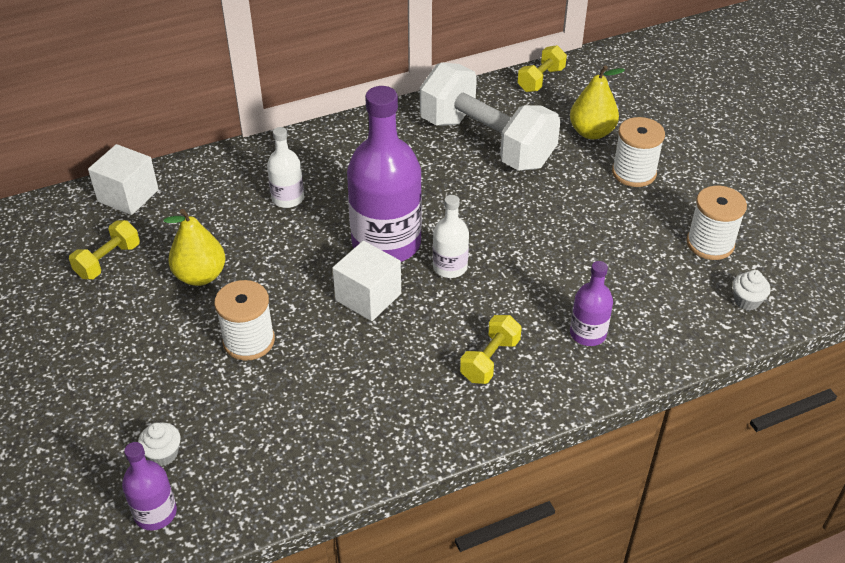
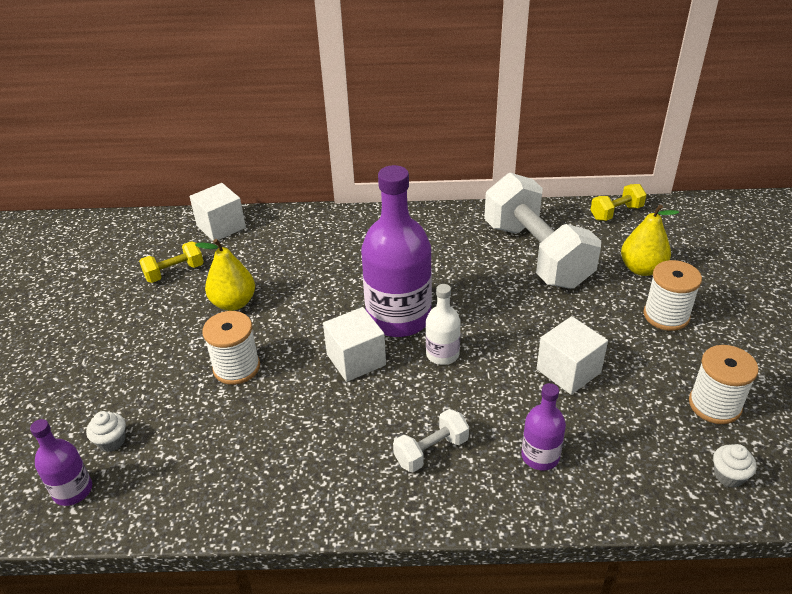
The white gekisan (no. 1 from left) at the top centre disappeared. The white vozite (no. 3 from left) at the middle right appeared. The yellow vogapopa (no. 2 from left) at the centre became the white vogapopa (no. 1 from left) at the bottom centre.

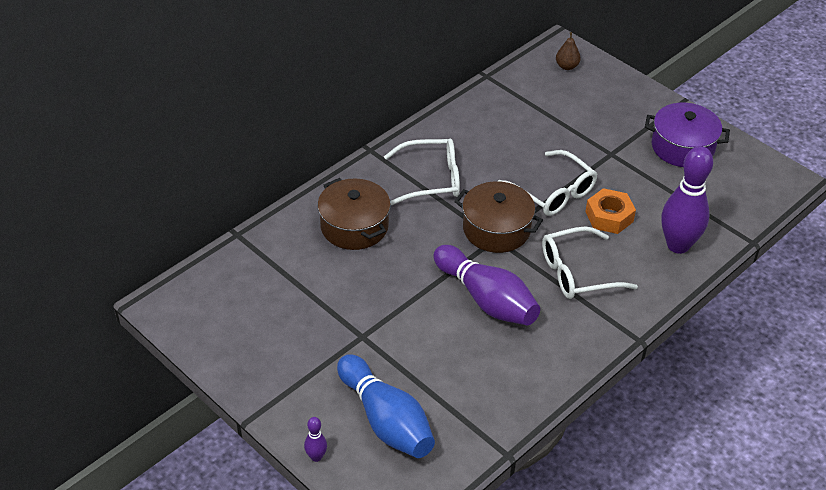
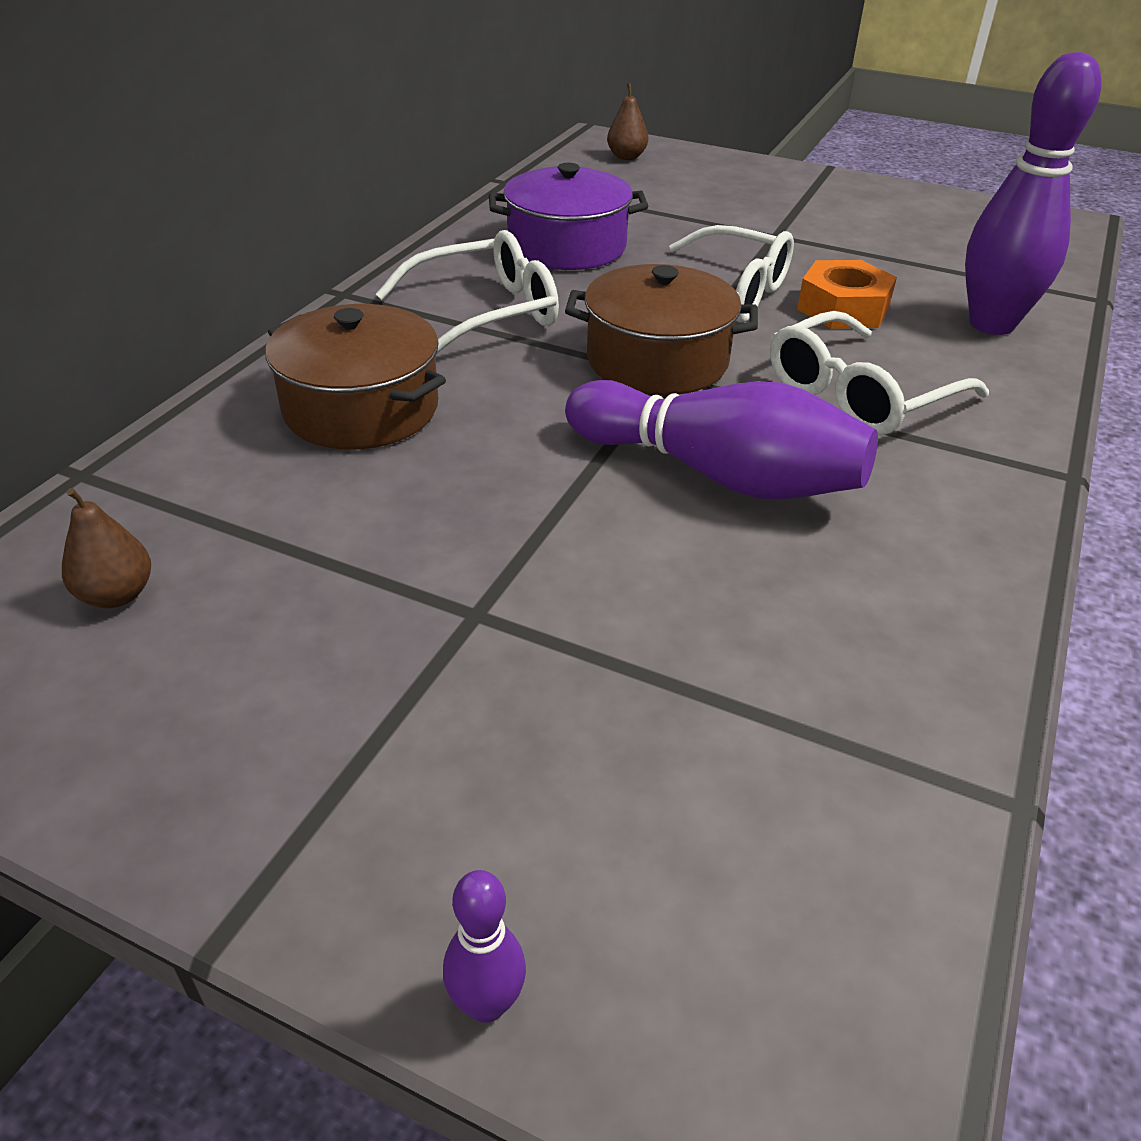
The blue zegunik at the bottom centre disappeared. The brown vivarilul (no. 1 from left) at the middle left appeared. The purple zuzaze moved from the top right to the top centre.

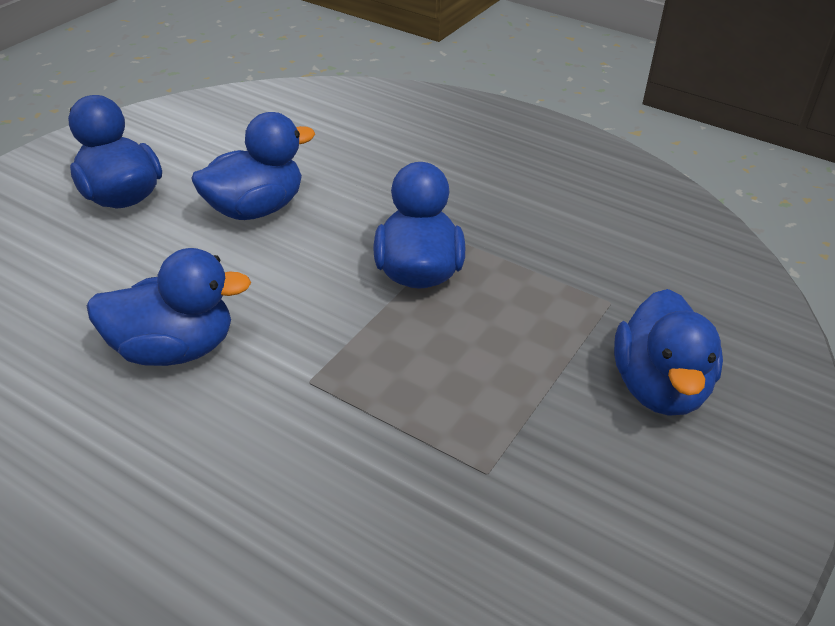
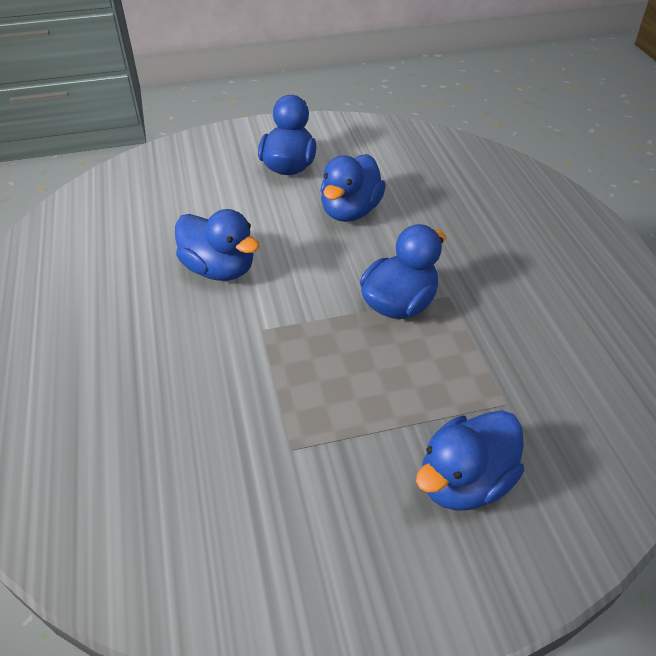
The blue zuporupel (no. 3 from left) at the top left turned 105 degrees clockwise.

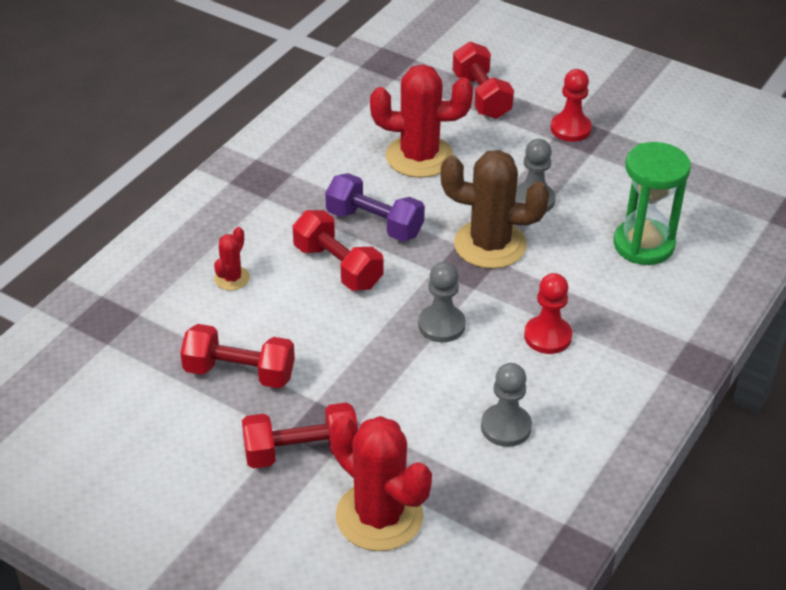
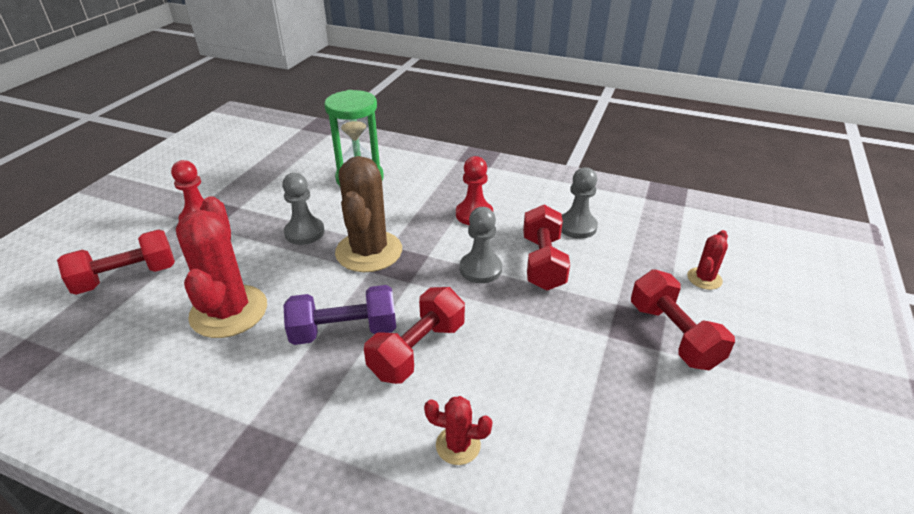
The red vogapopa (no. 1 from left in the first image) moved from the middle left to the centre. The purple vogapopa at the centre turned 60 degrees clockwise. The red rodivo (no. 2 from left in the first image) at the bottom centre changed to 0.48 times the size.

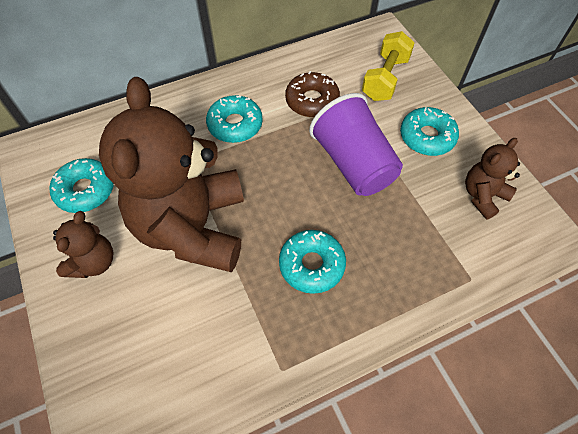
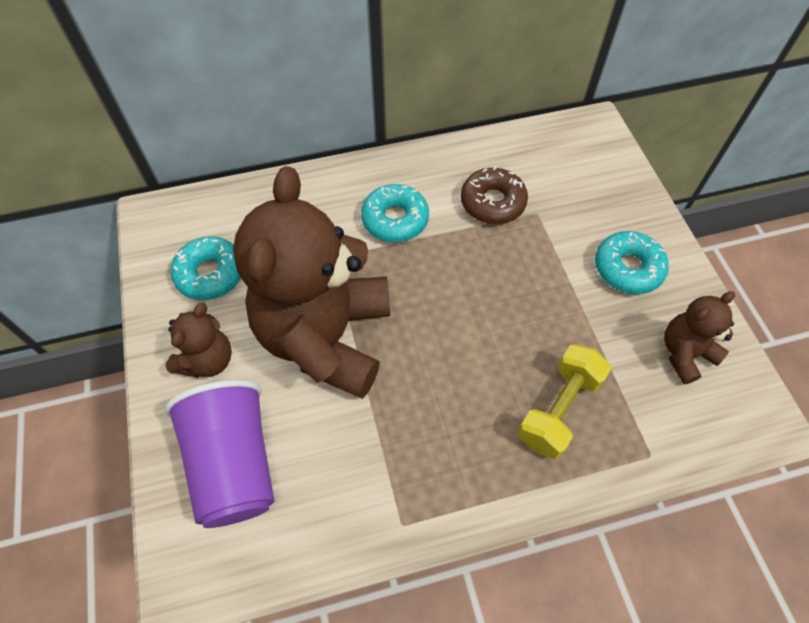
The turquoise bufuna (no. 3 from left) at the centre disappeared. The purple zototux moved from the top centre to the bottom left. The yellow vogapopa moved from the top right to the middle right.

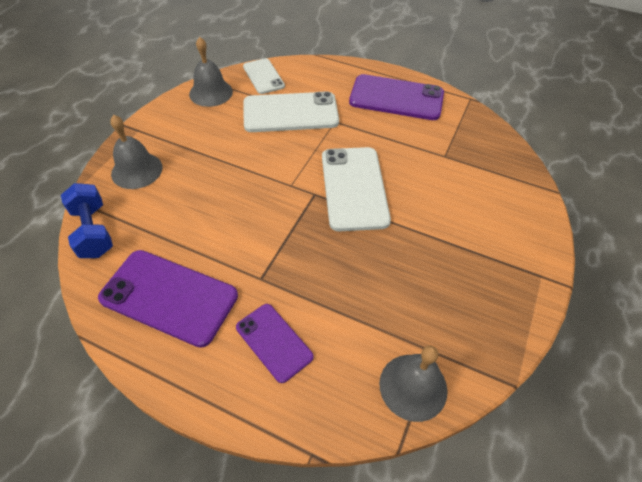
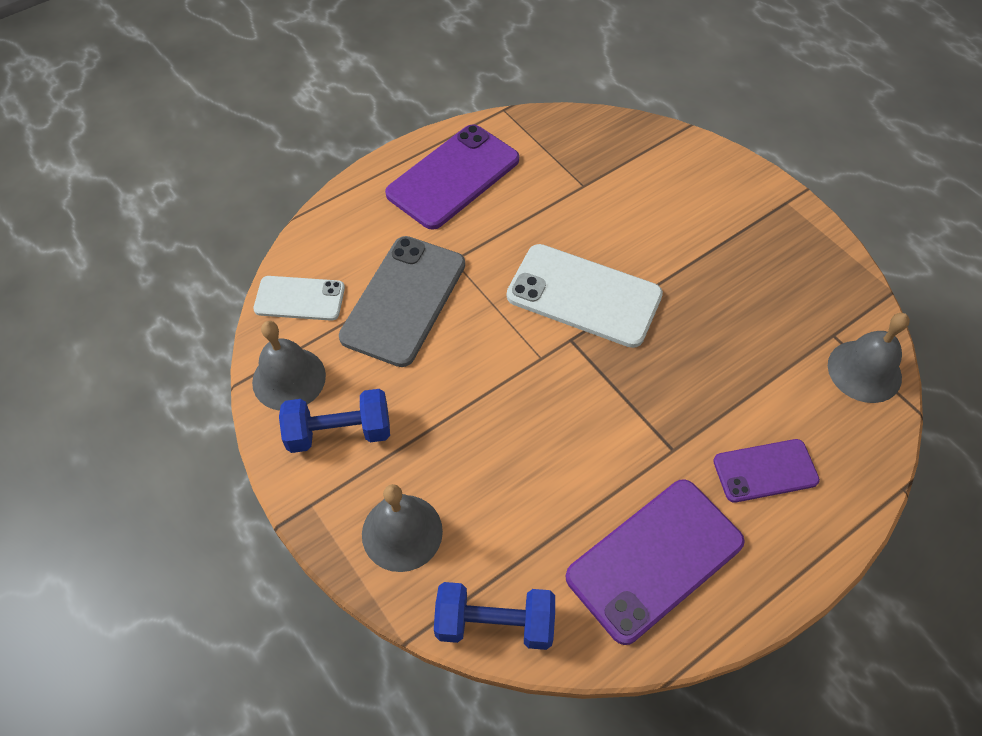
The blue vogapopa (no. 1 from left) at the centre appeared. The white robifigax (no. 2 from left) at the top centre became the grey robifigax at the centre.

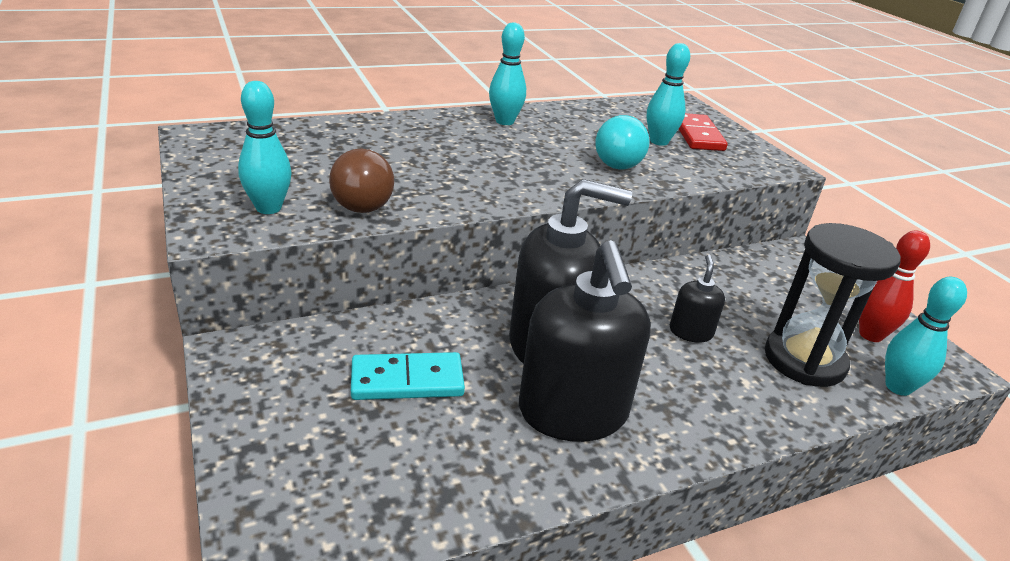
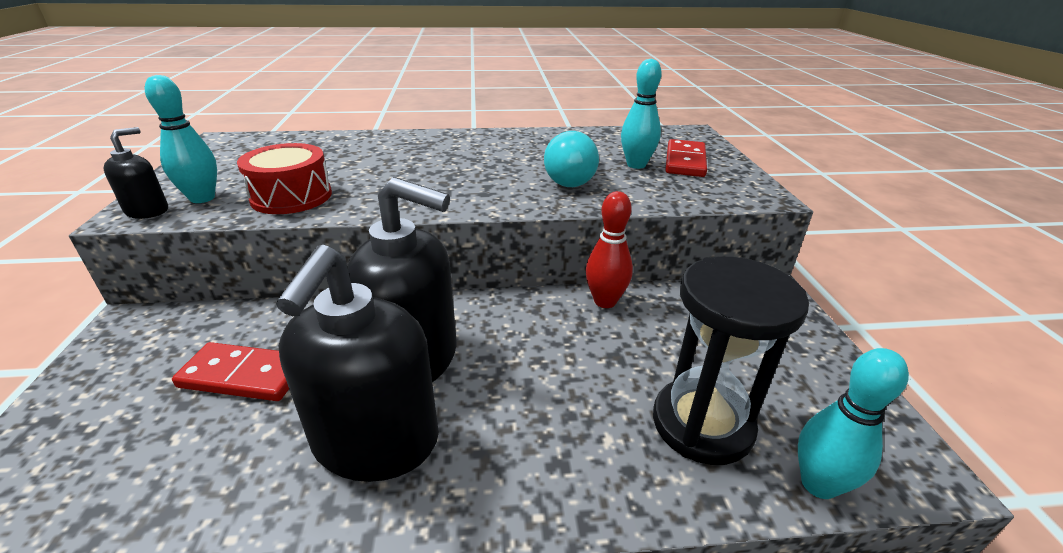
The turquoise zegunik (no. 2 from left) at the top centre disappeared. The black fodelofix (no. 3 from left in the first image) moved from the middle right to the top left. The red zegunik moved from the middle right to the centre. The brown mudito at the top centre was replaced by the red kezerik at the top left. The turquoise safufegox at the bottom centre became the red safufegox (no. 1 from left) at the bottom left.

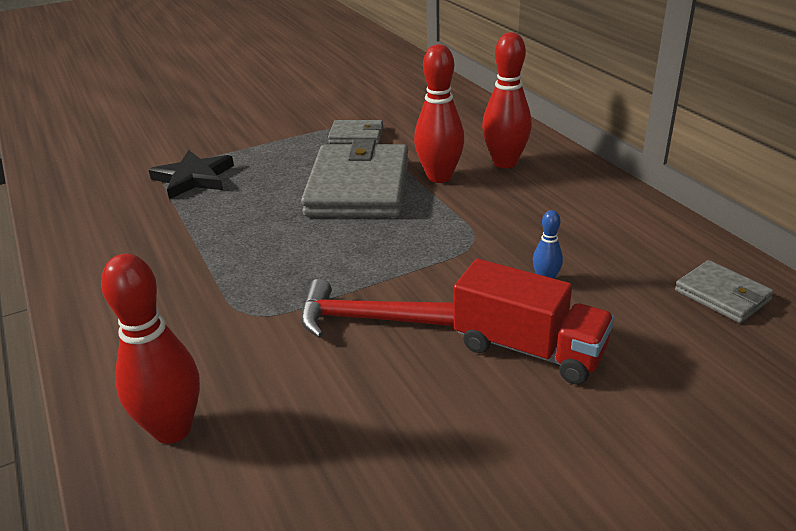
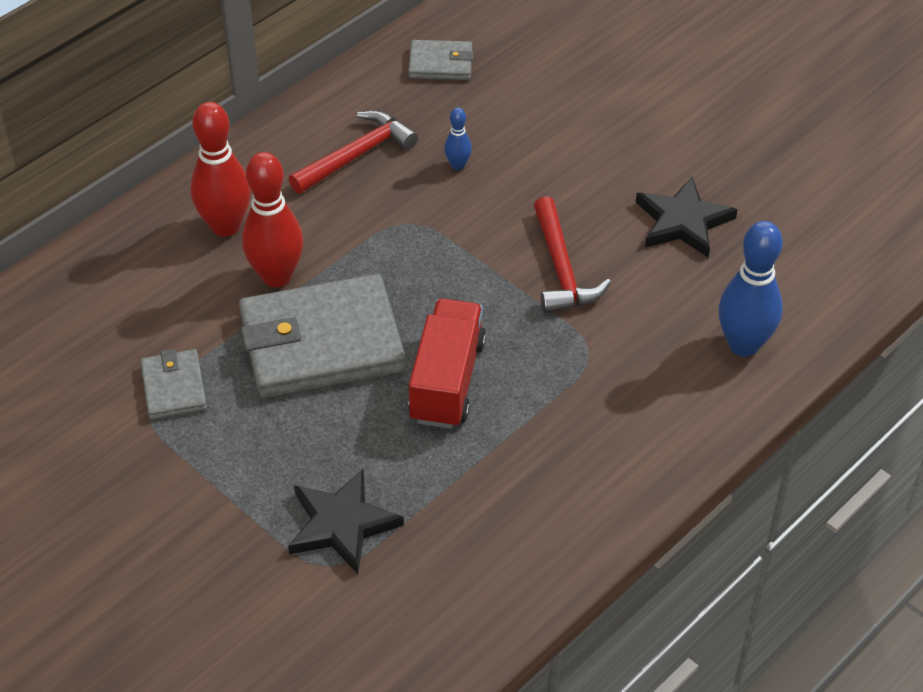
The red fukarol (no. 1 from left) at the top centre appeared. The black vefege (no. 2 from left) at the top right appeared. The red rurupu moved from the middle right to the centre. The red zegunik (no. 1 from left) at the middle left became the blue zegunik (no. 2 from left) at the middle right. The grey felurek (no. 3 from left) at the middle right turned 60 degrees clockwise.

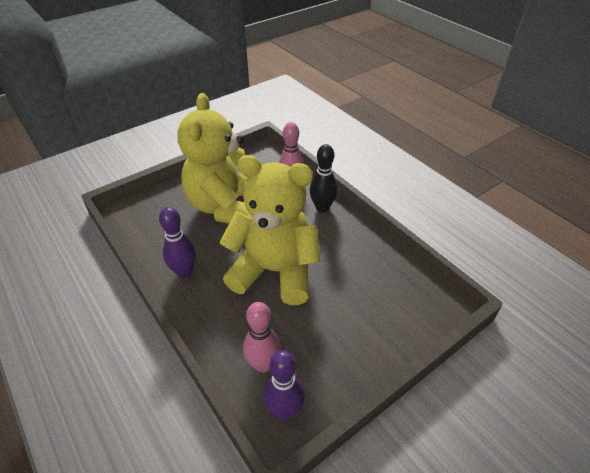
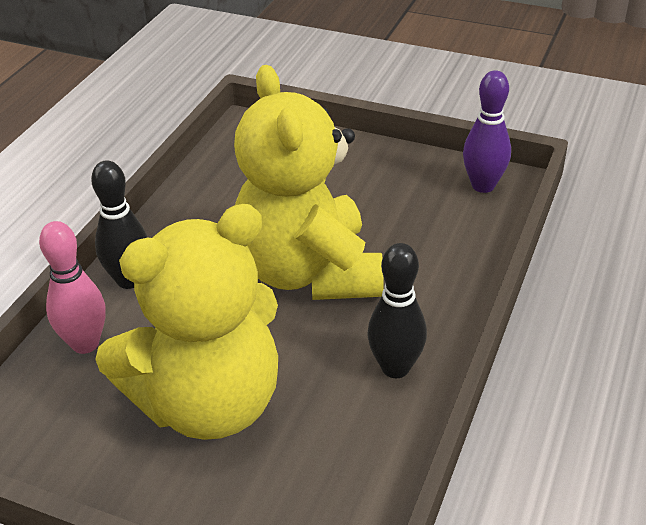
The pink zegunik (no. 1 from left) at the bottom centre disappeared. The purple zegunik (no. 1 from left) at the middle left became the black zegunik (no. 2 from left) at the centre.

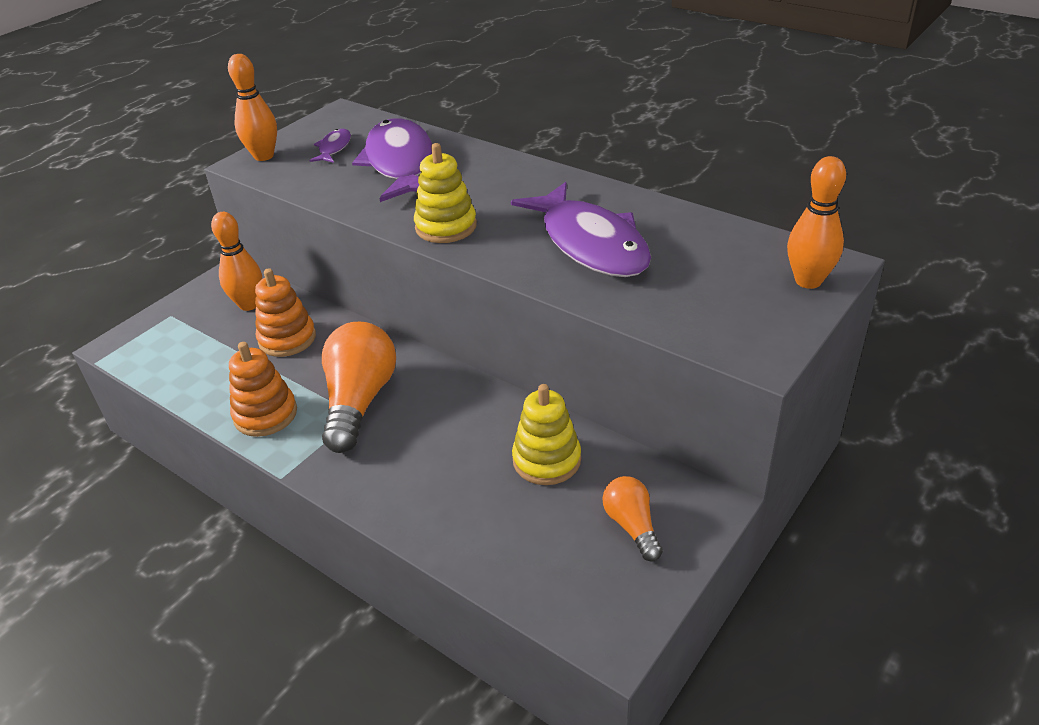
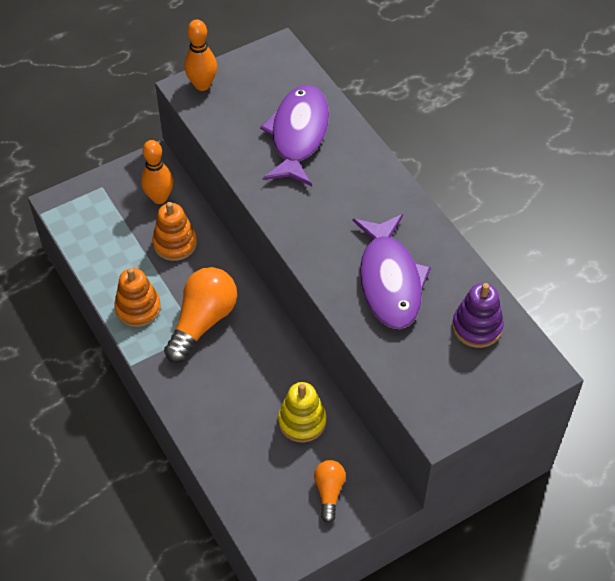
The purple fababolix (no. 1 from left) at the top left disappeared. The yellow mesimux (no. 1 from left) at the top centre disappeared. The orange zegunik (no. 3 from left) at the top right disappeared. The purple mesimux at the middle right appeared.

